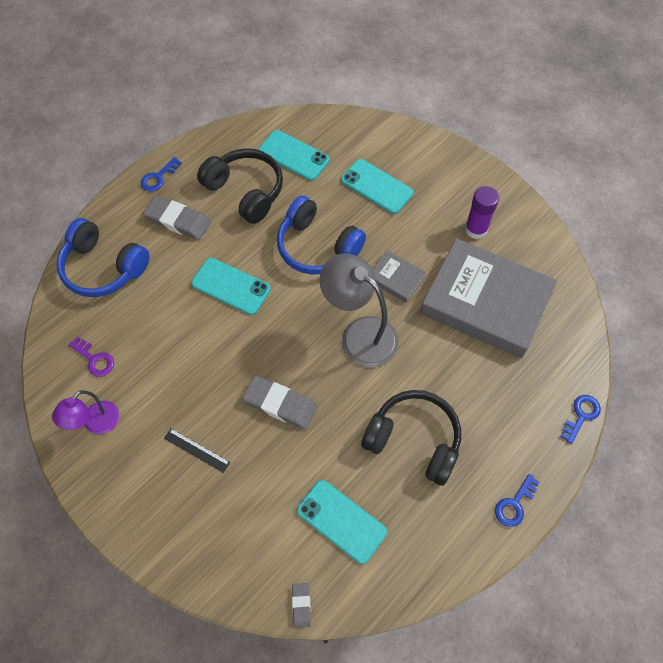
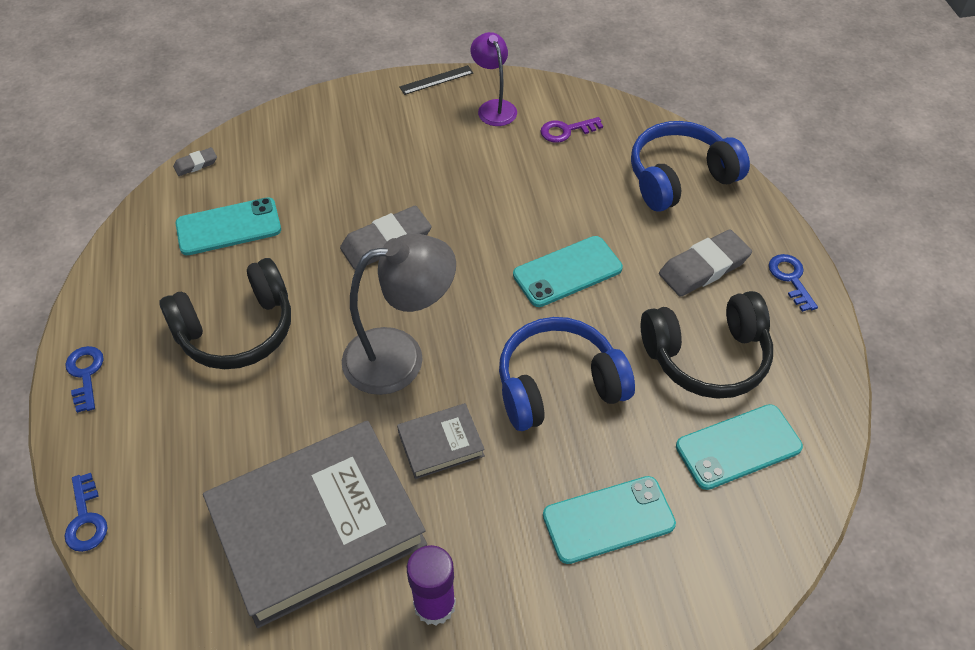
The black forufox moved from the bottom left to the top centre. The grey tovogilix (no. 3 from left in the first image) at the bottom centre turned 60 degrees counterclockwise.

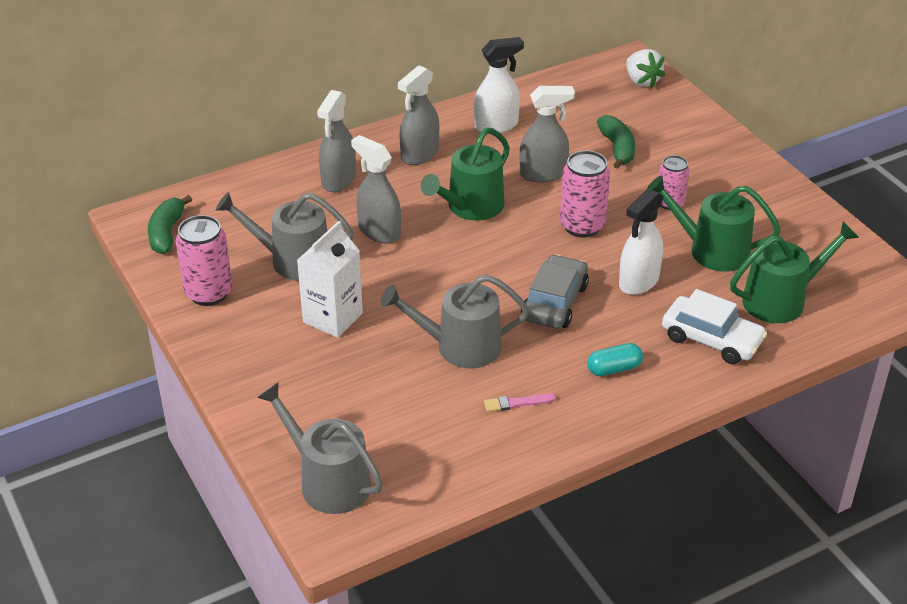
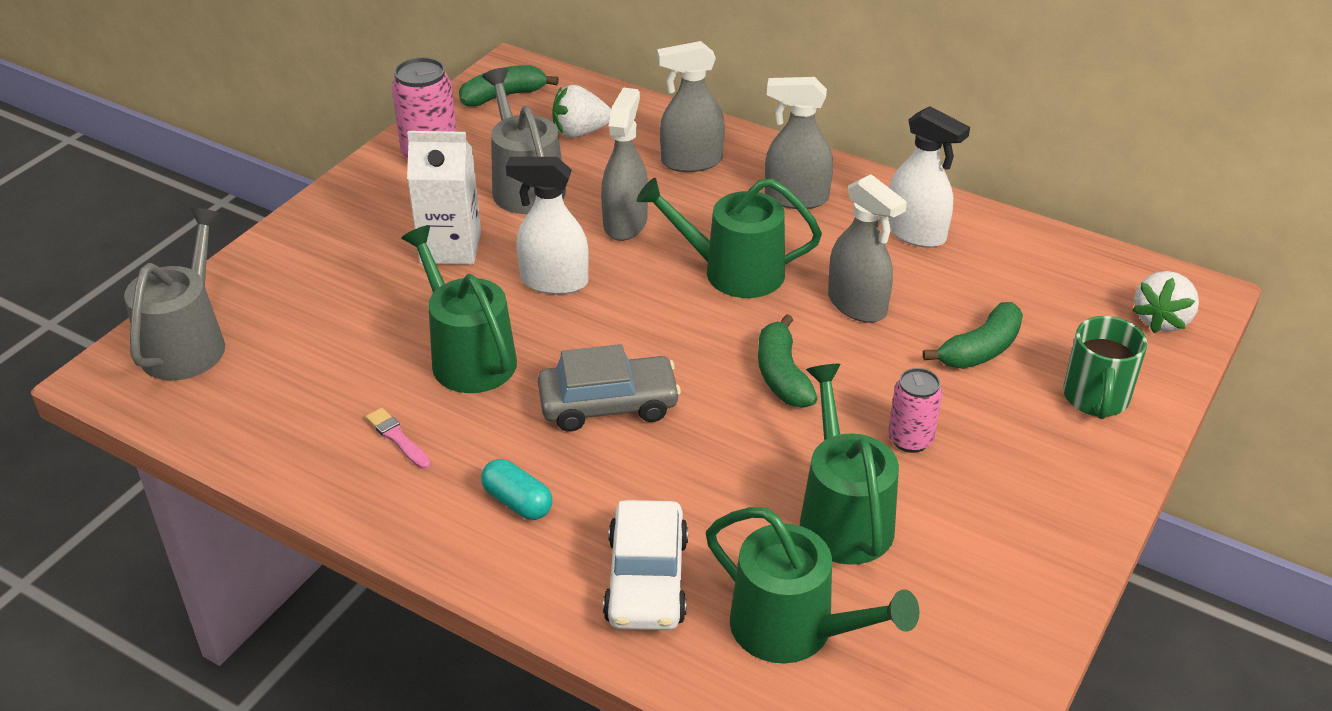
The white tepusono (no. 1 from left) at the top centre appeared. The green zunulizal at the middle right appeared. The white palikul (no. 2 from left in the first image) moved from the middle right to the top centre. The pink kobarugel (no. 2 from left) at the top centre was replaced by the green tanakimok (no. 2 from left) at the centre. The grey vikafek (no. 3 from left) at the centre became the green vikafek (no. 1 from left) at the centre.

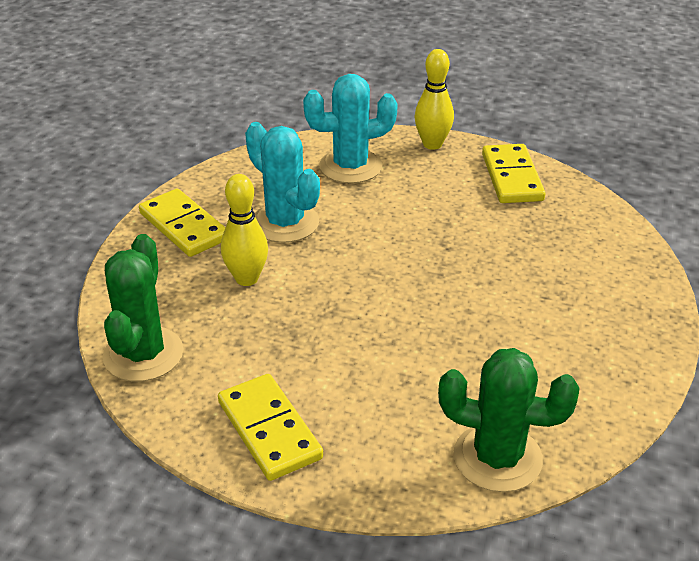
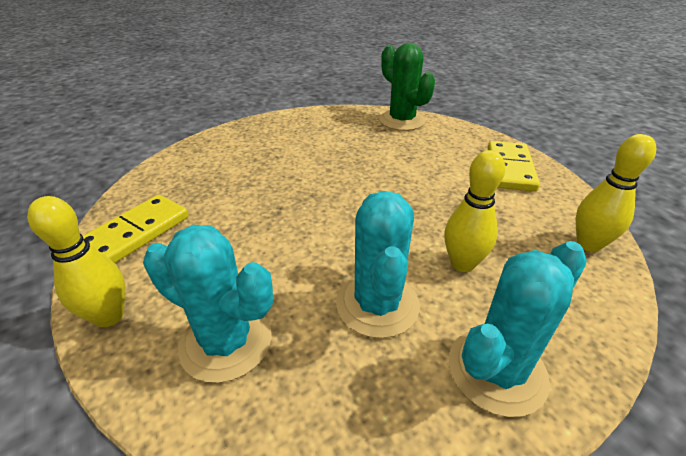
The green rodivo (no. 1 from left) at the middle left was replaced by the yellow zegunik (no. 3 from left) at the middle right. The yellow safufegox (no. 1 from left) at the middle left was replaced by the turquoise rodivo (no. 3 from left) at the bottom right.

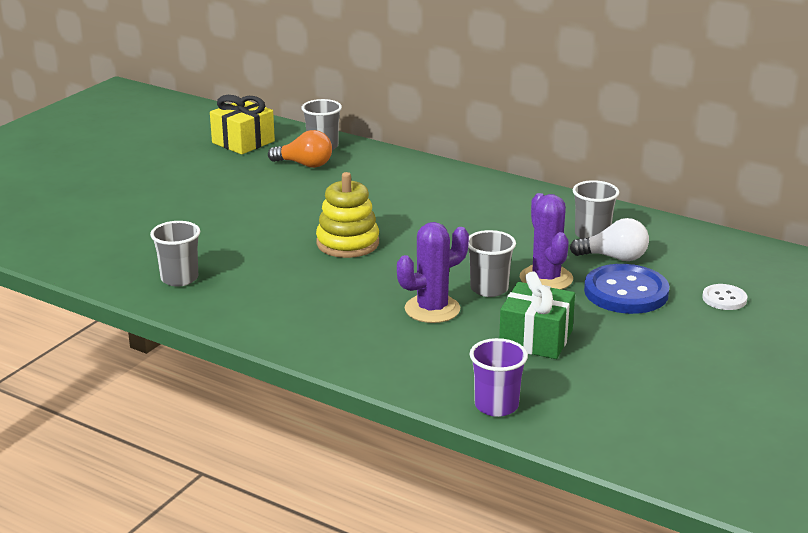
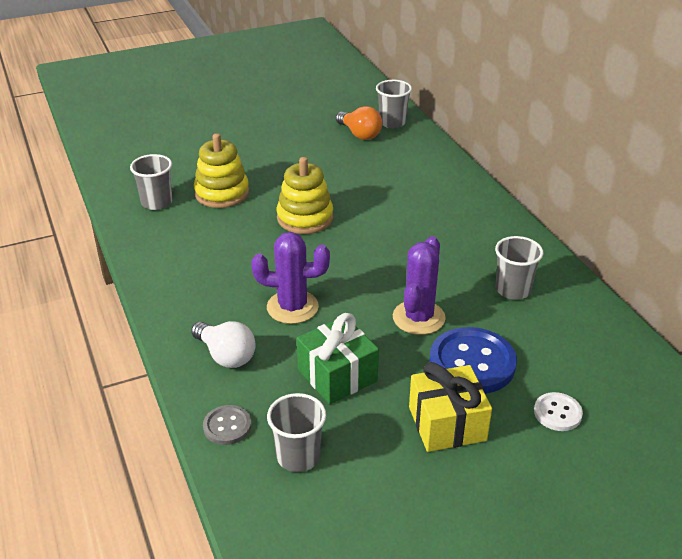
The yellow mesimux (no. 1 from left) at the top left appeared. The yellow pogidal moved from the top left to the bottom centre. The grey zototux (no. 3 from left in the first image) moved from the centre to the bottom centre. The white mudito moved from the middle right to the middle left. The purple zototux at the bottom centre was replaced by the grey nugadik at the bottom left.

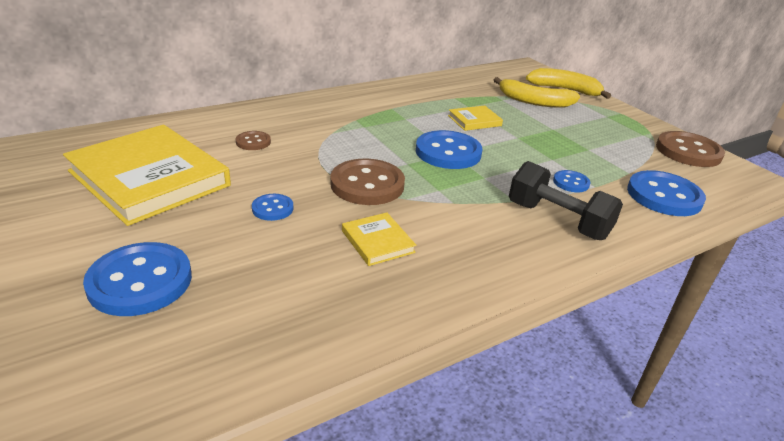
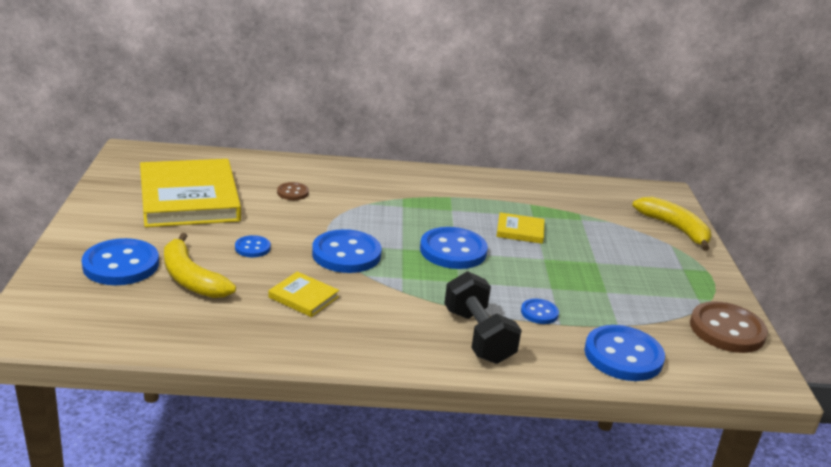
The yellow tanakimok (no. 1 from left) moved from the top right to the middle left. The brown nugadik (no. 2 from left) at the centre became the blue nugadik (no. 3 from left) at the centre. The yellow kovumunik (no. 2 from left) at the centre turned 60 degrees counterclockwise.

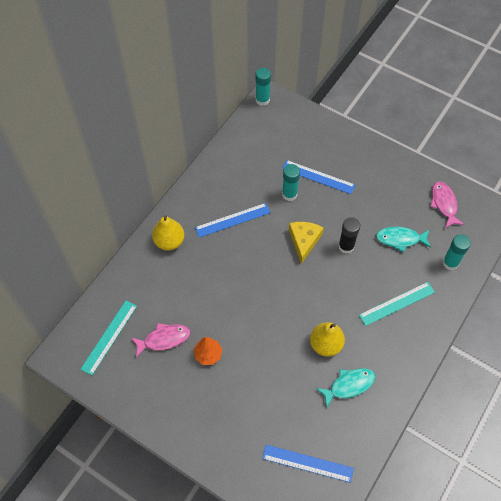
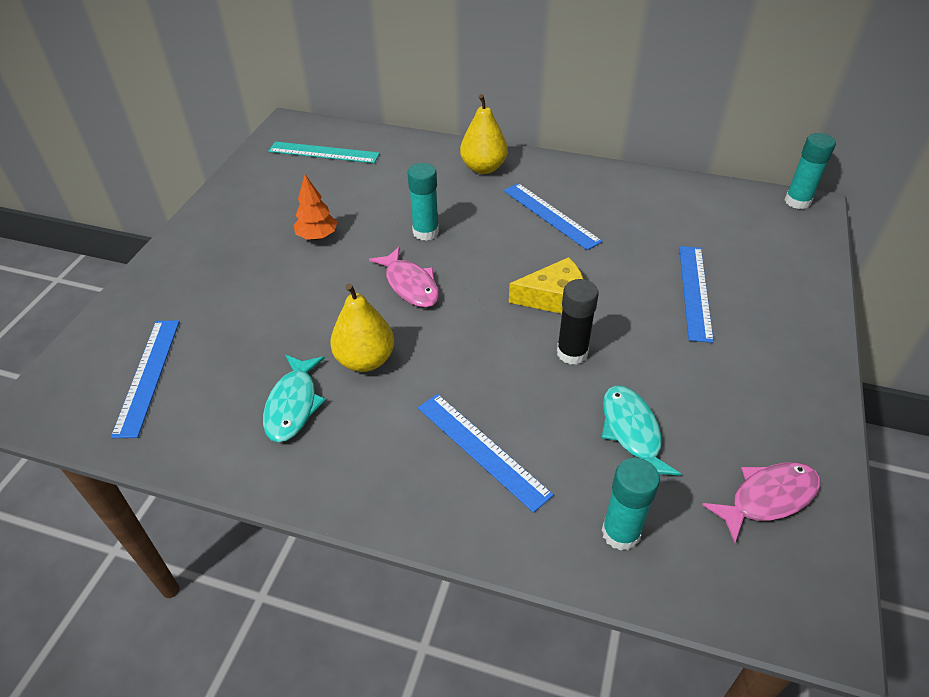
The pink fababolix (no. 1 from left) moved from the bottom left to the centre. The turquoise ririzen (no. 2 from left in the first image) moved from the centre to the top centre. The turquoise forufox (no. 2 from left) at the middle right became the blue forufox (no. 2 from left) at the centre. The turquoise fababolix (no. 1 from left) at the bottom right turned 45 degrees clockwise.

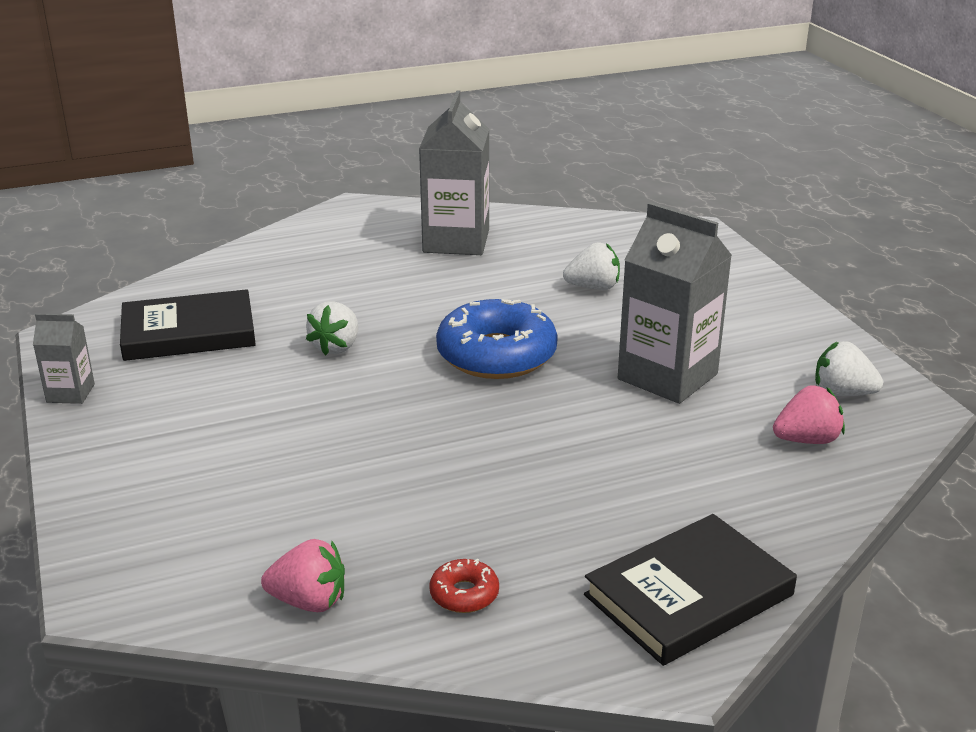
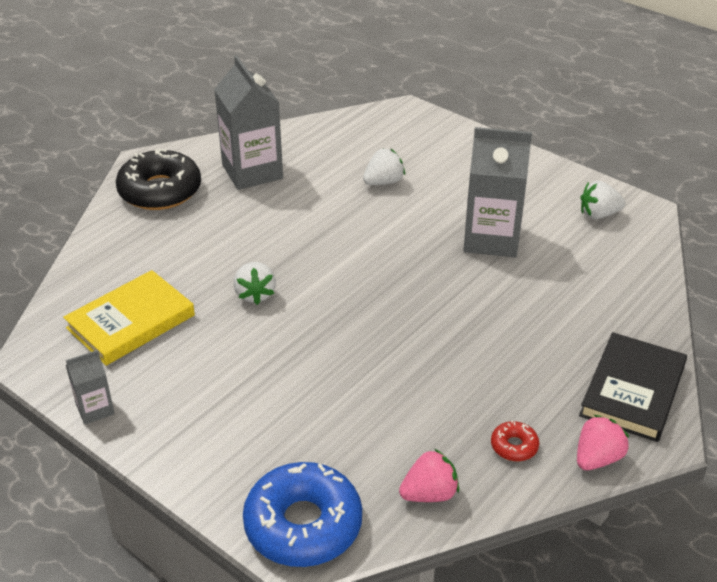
The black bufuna at the top left appeared. The blue bufuna moved from the centre to the bottom centre. The pink tepusono (no. 2 from left) moved from the middle right to the bottom right. The black kovumunik (no. 1 from left) at the middle left became the yellow kovumunik at the middle left.

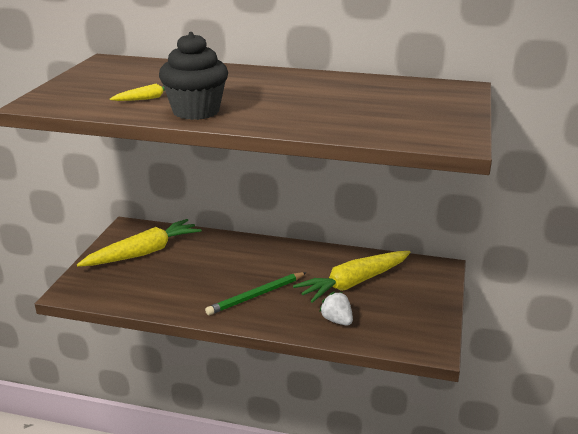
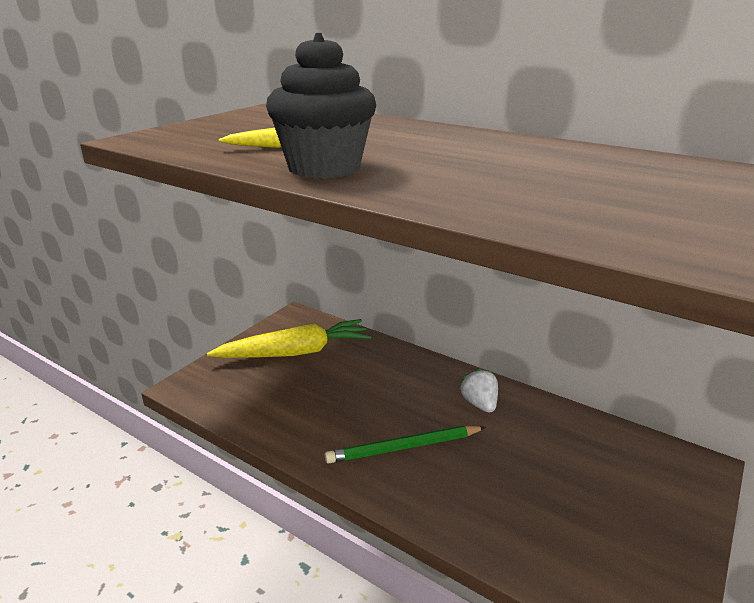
The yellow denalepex (no. 3 from left) at the centre disappeared. The white tepusono moved from the bottom centre to the centre.

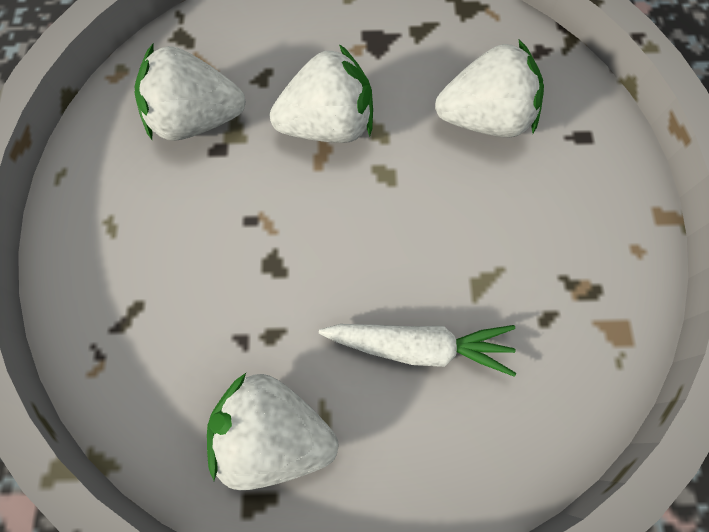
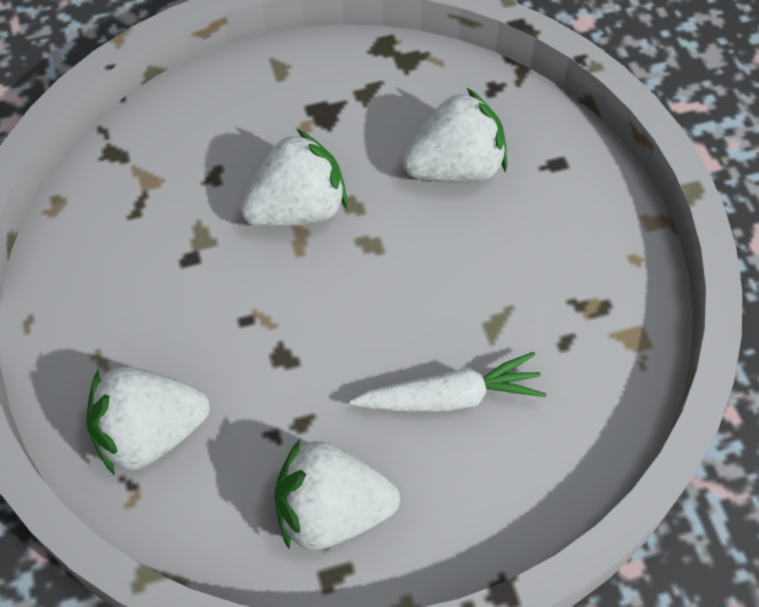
The white tepusono (no. 1 from left) moved from the top left to the bottom left.

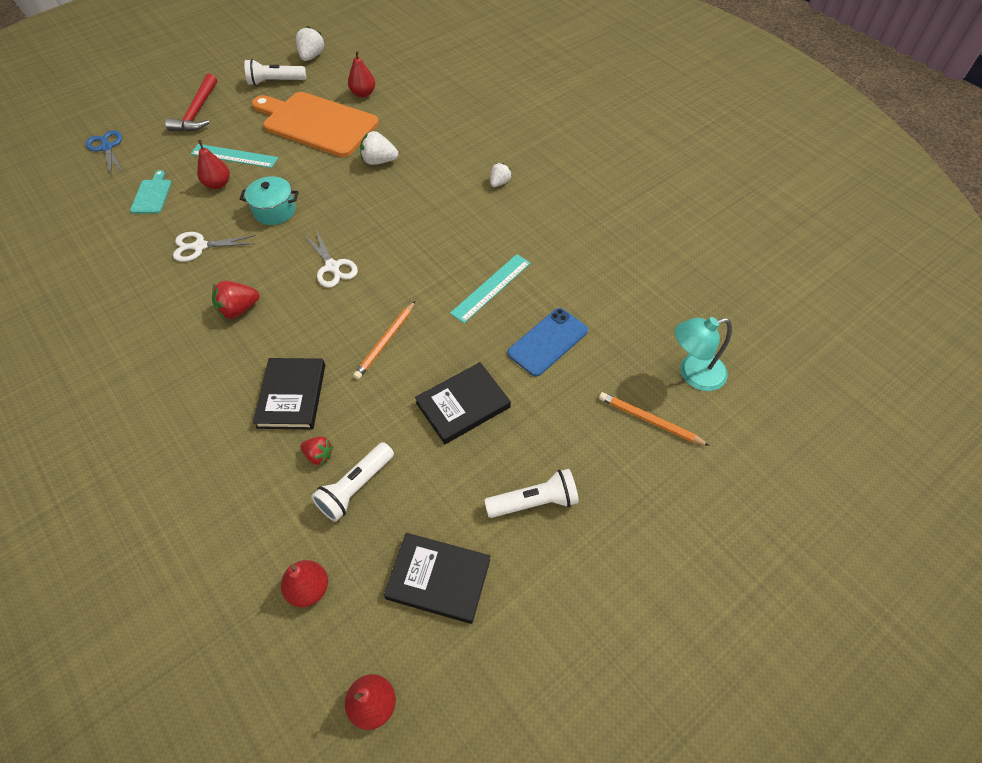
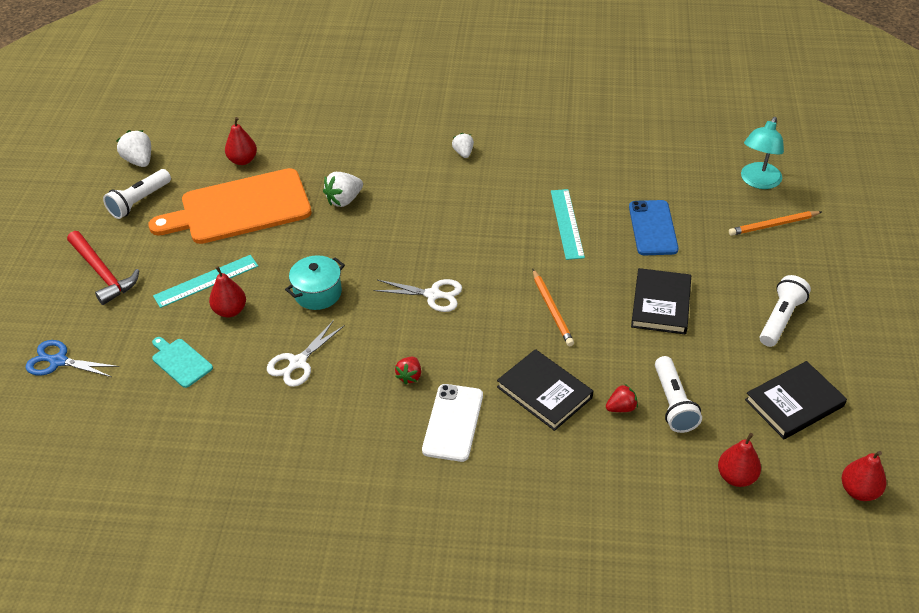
The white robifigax at the bottom centre appeared. The red tepusono (no. 1 from left) at the middle left changed to 0.65 times the size.

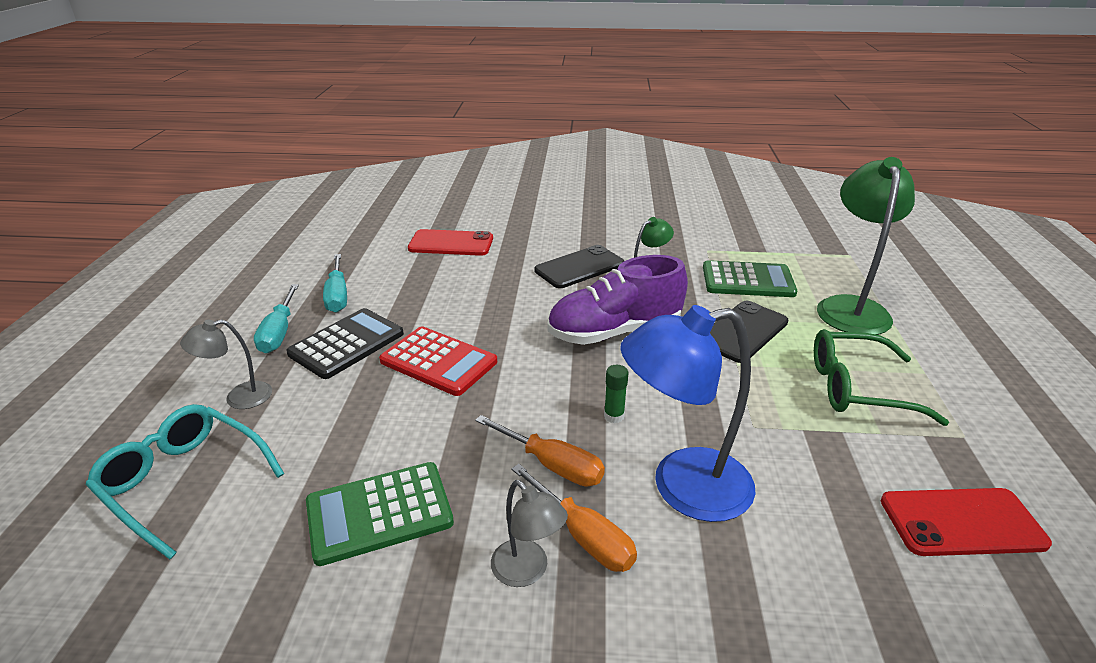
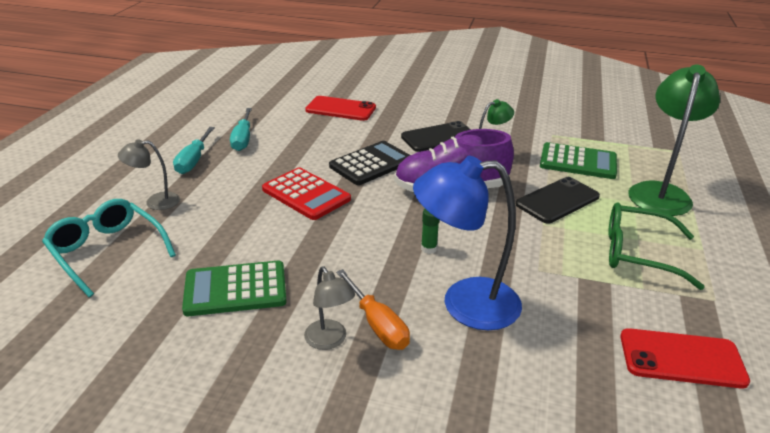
The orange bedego (no. 1 from left) at the bottom centre disappeared. The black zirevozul moved from the middle left to the centre.

